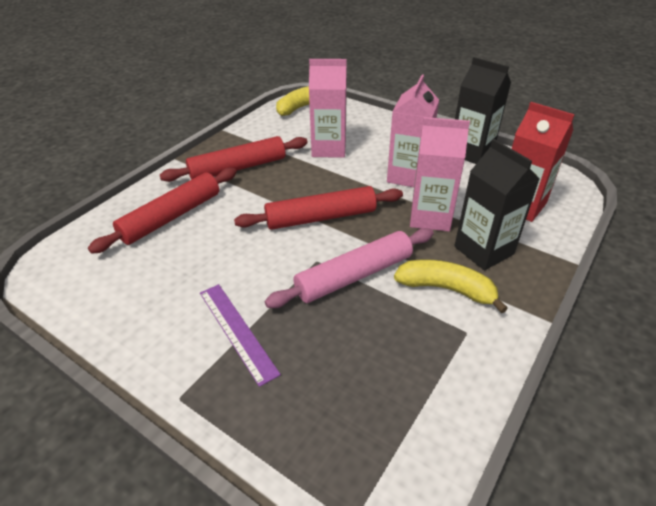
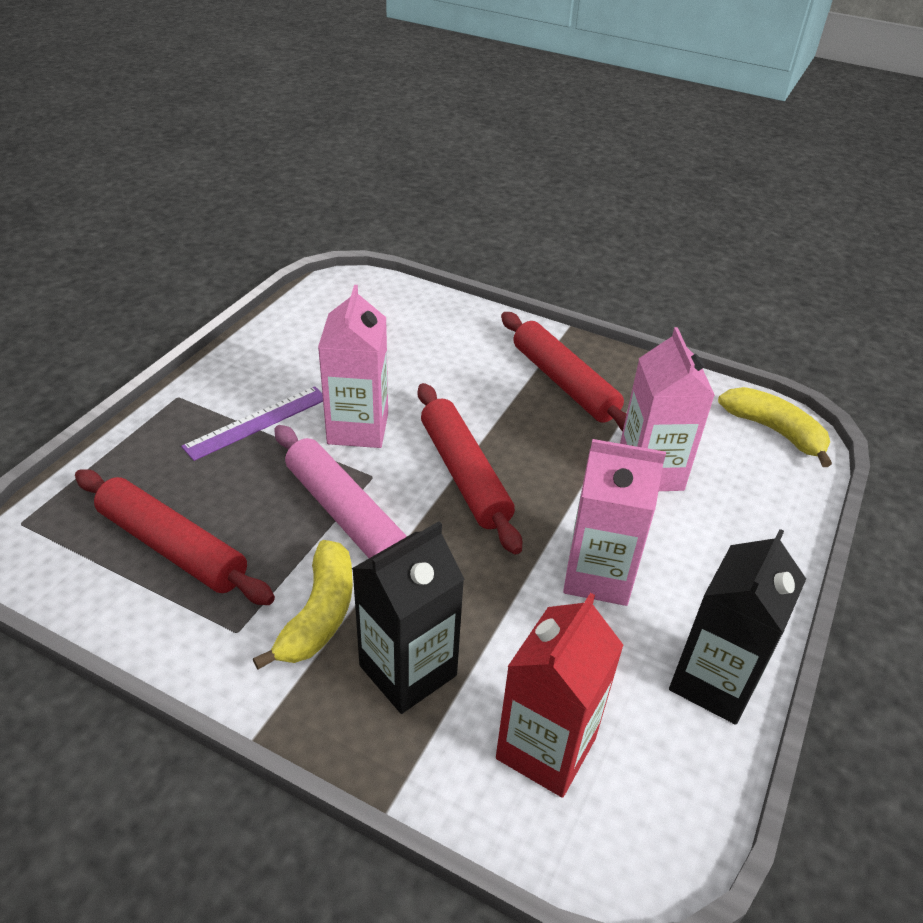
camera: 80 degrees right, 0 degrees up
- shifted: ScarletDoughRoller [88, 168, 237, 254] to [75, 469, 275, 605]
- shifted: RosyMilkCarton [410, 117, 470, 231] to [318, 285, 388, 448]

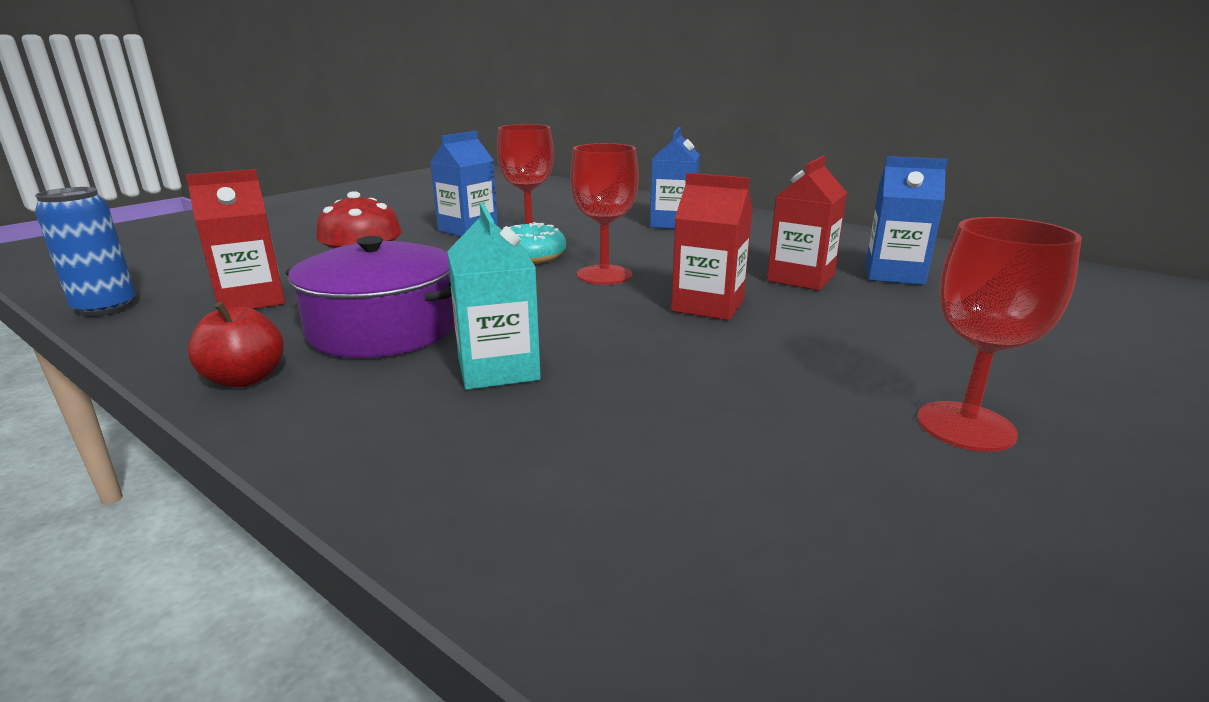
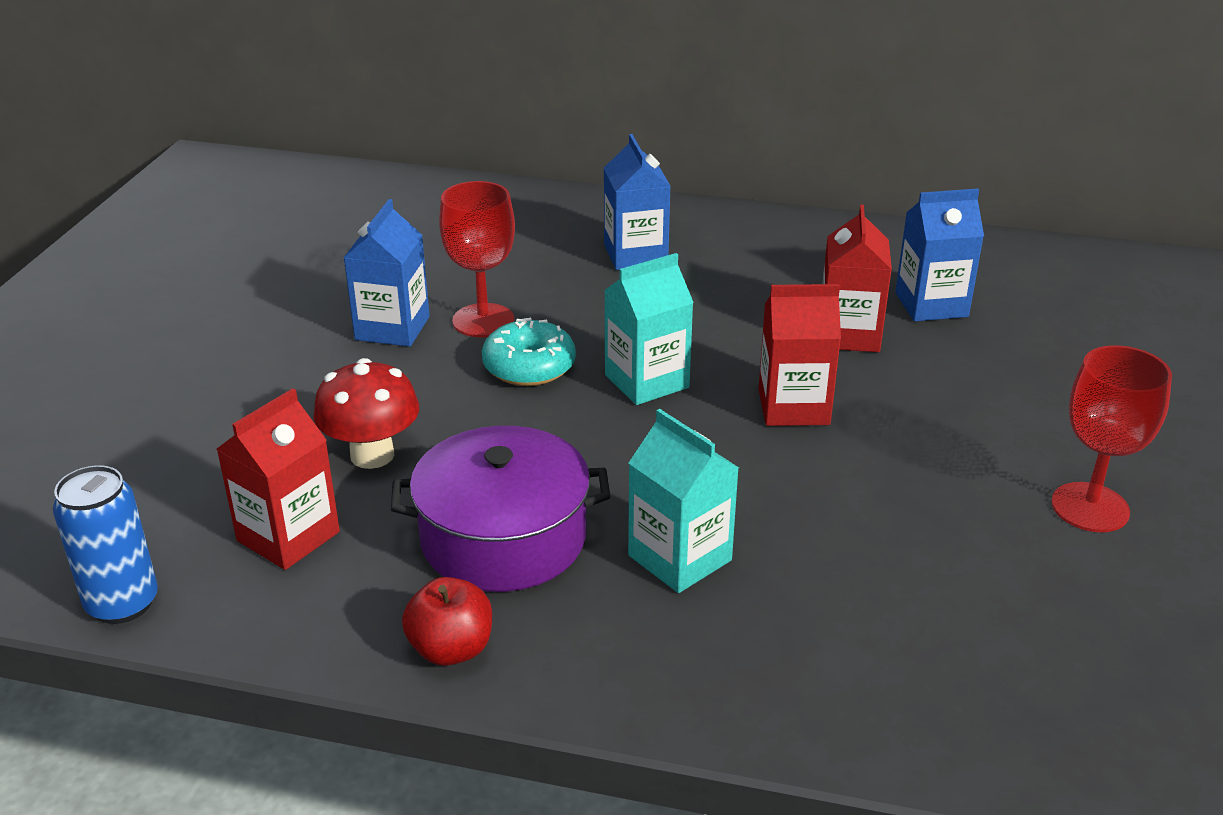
camera: 25 degrees left, 10 degrees up
- swapped: ScarletWineGlass [570, 143, 639, 285] to AquaMilkCarton [604, 253, 694, 405]

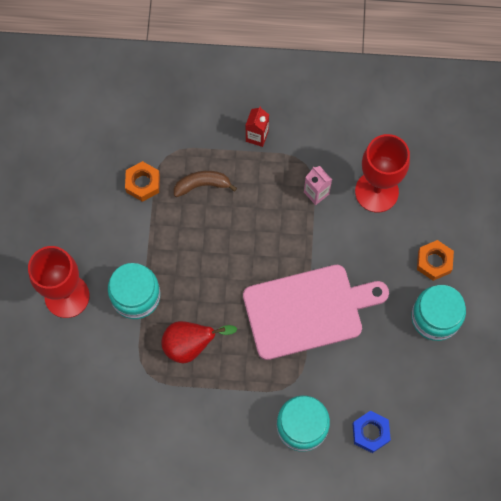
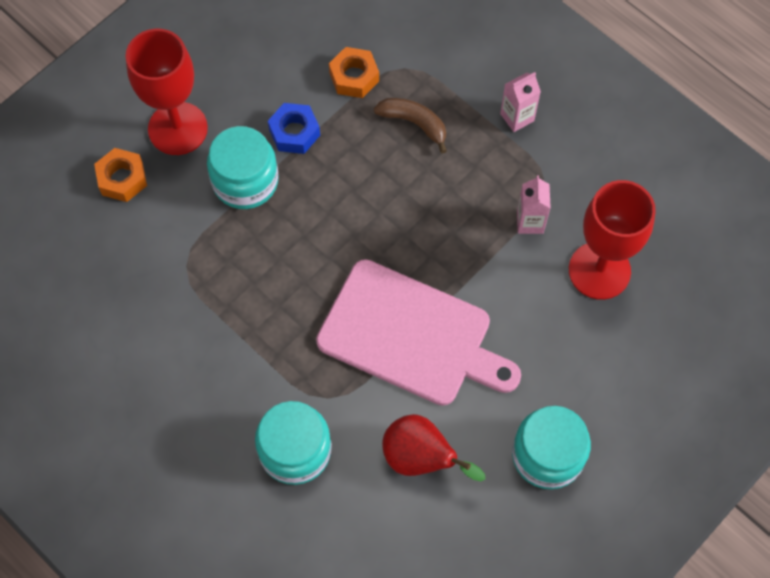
camera: 40 degrees right, 5 degrees down
- shifted: ScarletPearFruit [161, 321, 237, 363] to [382, 414, 485, 481]
- shifted: BlueHexNut [352, 411, 391, 453] to [268, 103, 320, 154]
- shifted: BrightOrangeHexNut [417, 240, 454, 281] to [94, 148, 147, 202]
- repainted: ScarletMilkCarton [246, 106, 269, 147] to RosyMilkCarton [500, 72, 541, 132]

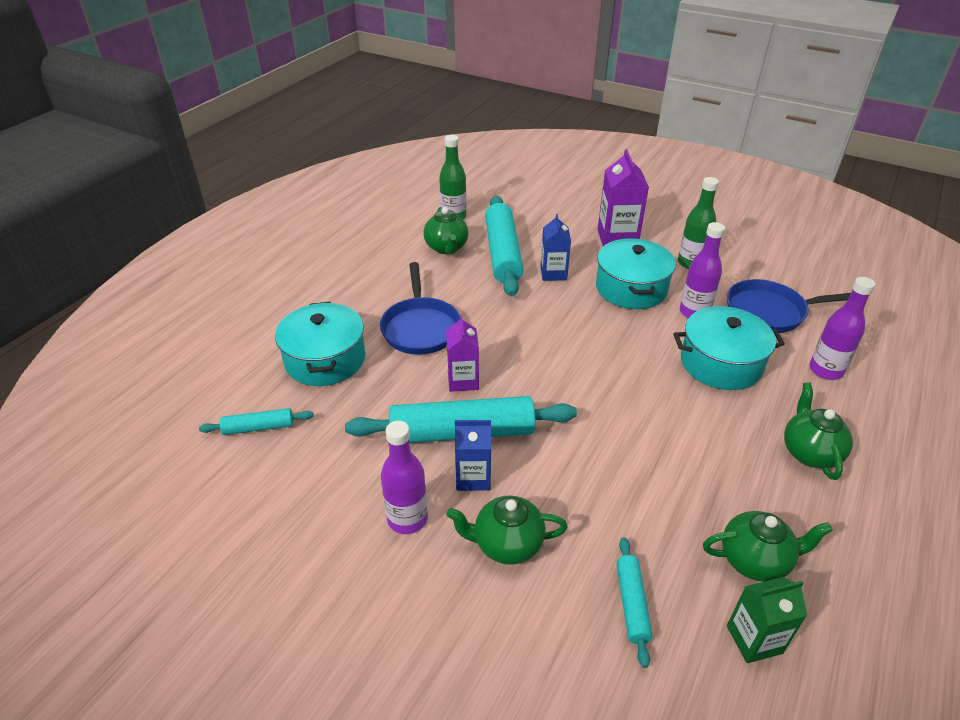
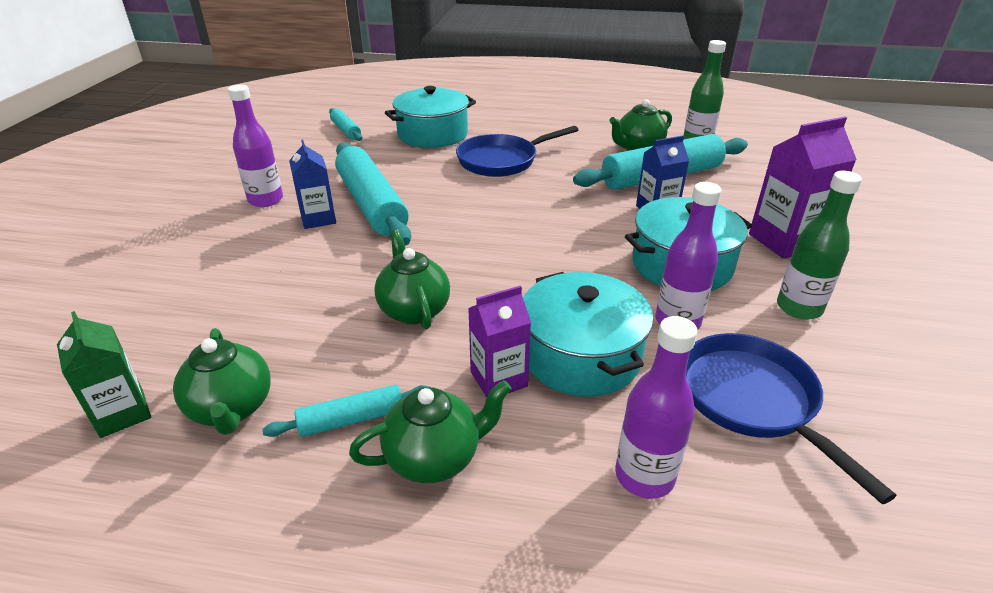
camera: 70 degrees right, 5 degrees down
- shifted: PurpleMilkCarton [446, 315, 479, 392] to [468, 286, 531, 397]
- shifted: LeafGreenChinaTeapot [447, 495, 568, 565] to [374, 230, 450, 329]
- shifted: AquaDoughRoller [616, 537, 652, 668] to [262, 385, 430, 437]

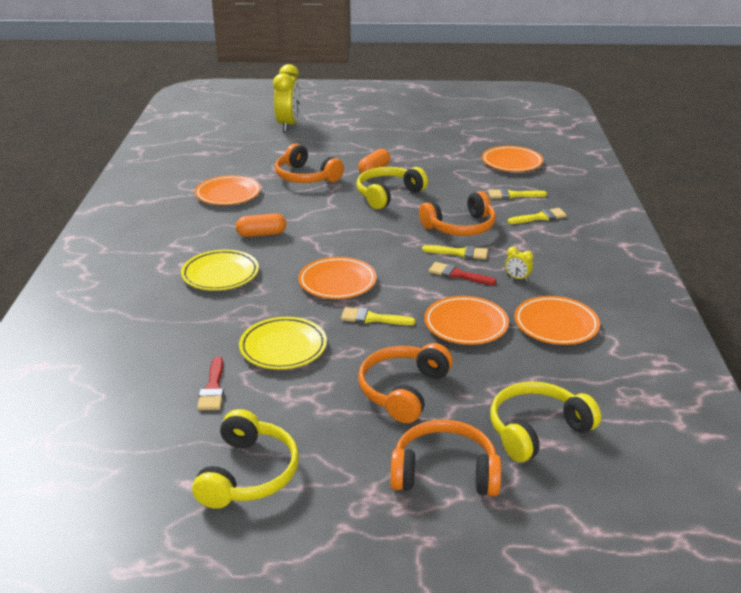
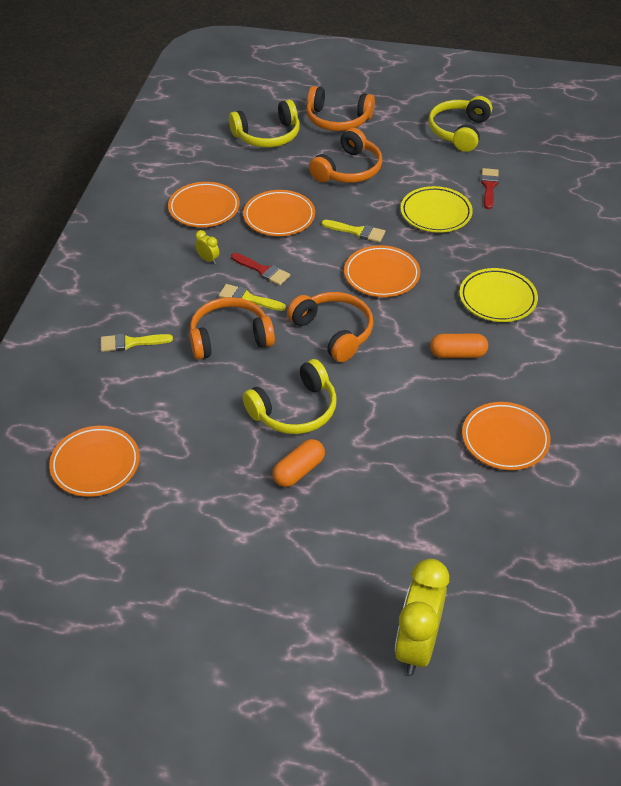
camera: 170 degrees left, 15 degrees up
- gone: GoldenPaintBrush [488, 188, 547, 199]
- shifted: BrightOrangeHeadset [275, 143, 344, 183] to [287, 292, 373, 362]

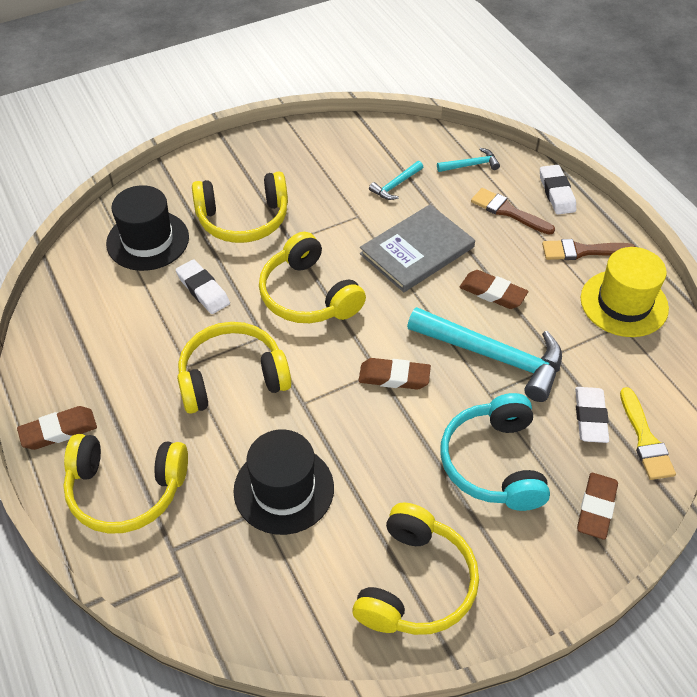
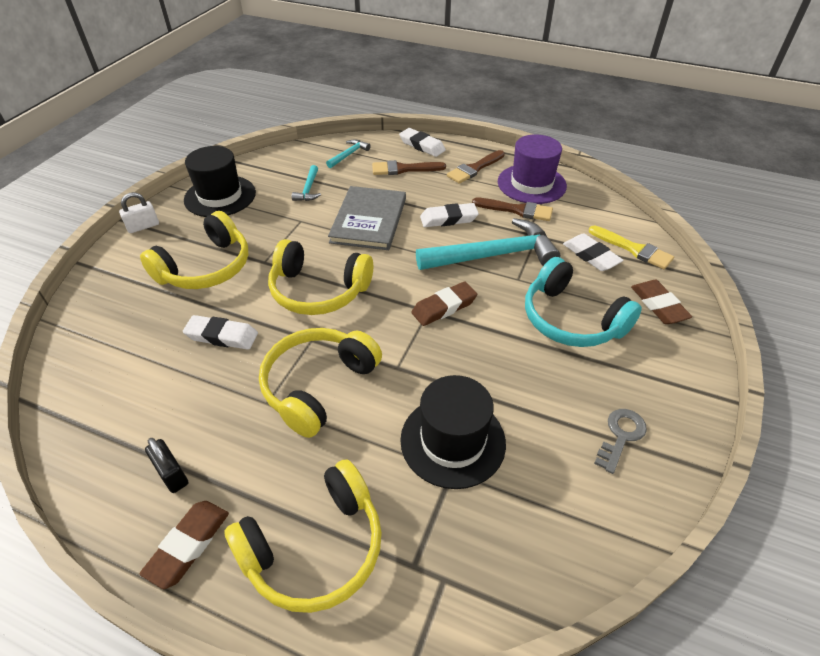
camera: 40 degrees left, 5 degrees down
- new: SnowWhitePadlock [119, 192, 159, 233]
- new: BlackPadlock [145, 438, 188, 493]
- new: BrownPaintBrush [472, 198, 553, 221]
- shifted: BlackTallHat [106, 185, 189, 271] to [184, 146, 256, 217]
- swapped: GoldenHeadset [352, 503, 479, 635] to GreyDoorKey [594, 409, 647, 474]
- repainted: BrownGumEraser [460, 270, 528, 309] to SnowWhiteGumEraser [420, 203, 479, 227]
- repainted: GoldenTallHat [581, 247, 669, 337] to PurpleTallHat [498, 134, 567, 204]

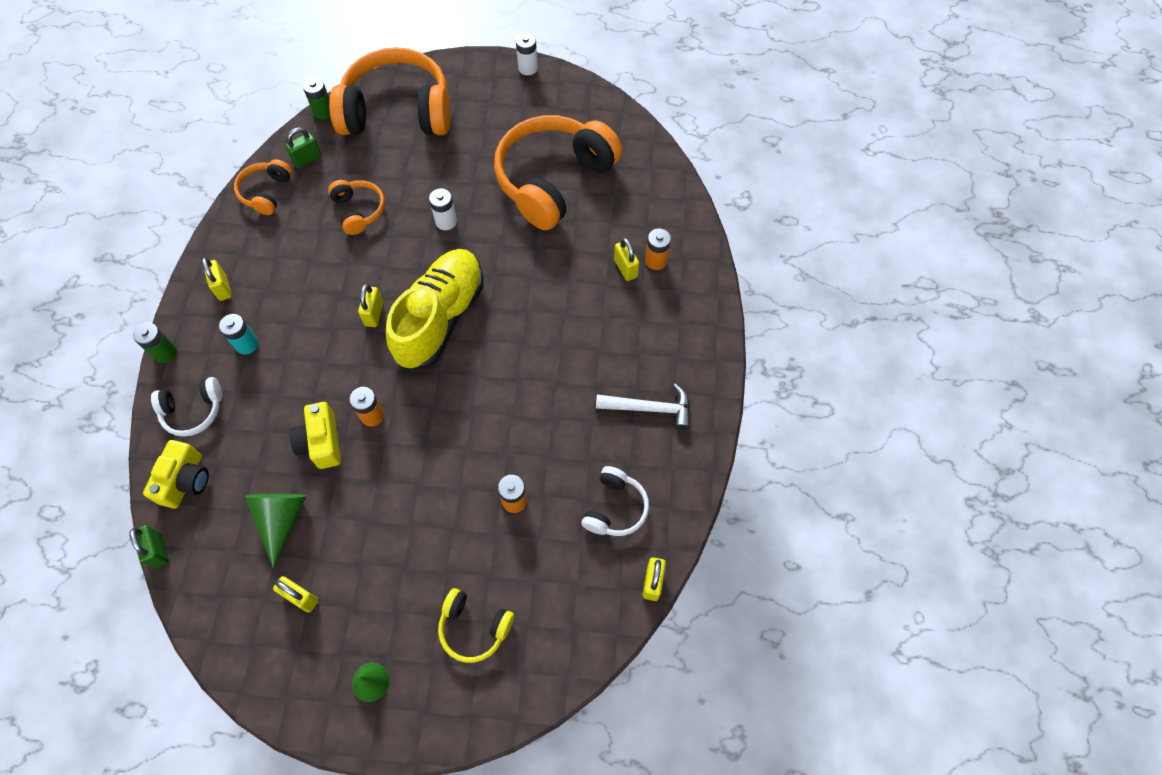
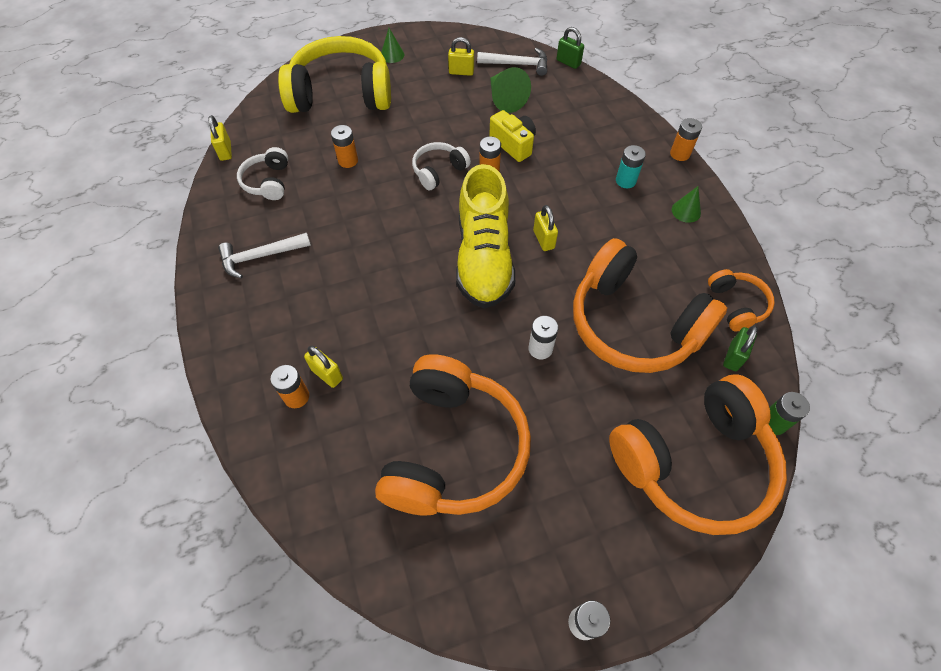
camera: 155 degrees right, 5 degrees down
- gone: GoldenPhotoCamera [143, 440, 209, 508]
- new: SnowWhiteClawHammer [477, 48, 547, 76]
- shifted: SnowWhiteHeadset [151, 377, 222, 437] to [412, 142, 471, 190]
- swapped: GoldenPadlock [202, 257, 232, 301] to LeafGreenCone [672, 186, 701, 223]
- repainted: LeafGreenBattery [133, 322, 177, 363] to BrightOrangeBattery [670, 118, 702, 161]
- scaled: BrightOrangeHeadset [328, 180, 385, 235] = [573, 238, 727, 373] x2.13
- scaled: GoldenHeadset [438, 588, 514, 663] = [278, 36, 391, 113] x2.13

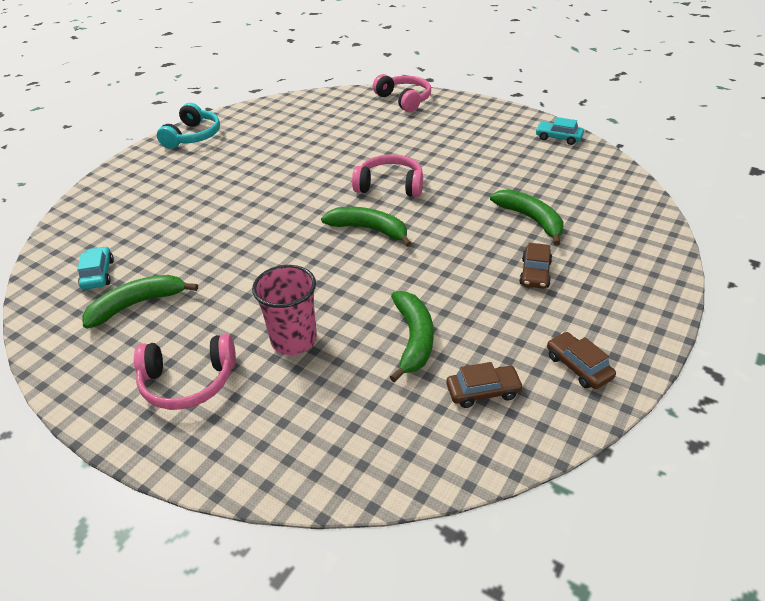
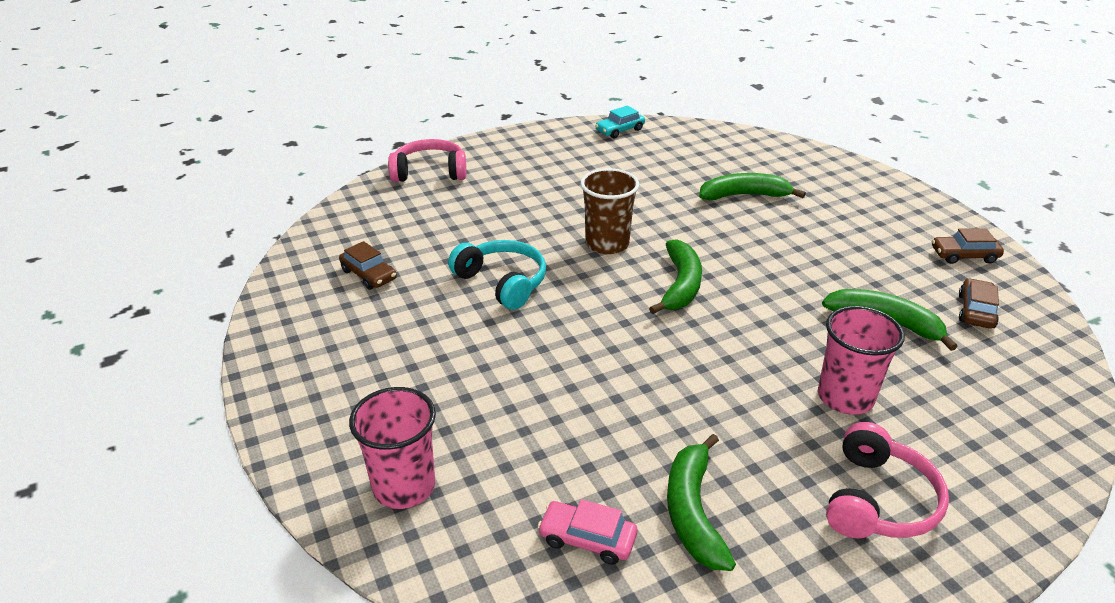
camera: 60 degrees left, 5 degrees down
- new: RosyTumbler [349, 387, 436, 509]
- shifted: AquaHeadset [157, 103, 220, 149] to [448, 240, 546, 310]
- shifted: BrownCar [519, 243, 552, 289] to [339, 241, 397, 290]
- swapped: RosyHeadset [352, 155, 423, 197] to BrownTumbler [580, 168, 639, 254]
- repainted: AquaCar [77, 246, 114, 290] to RosyCar [538, 499, 637, 565]
- rotated: LeafGreenBananaFruit [321, 207, 412, 247] = [649, 239, 702, 314] 135 degrees clockwise

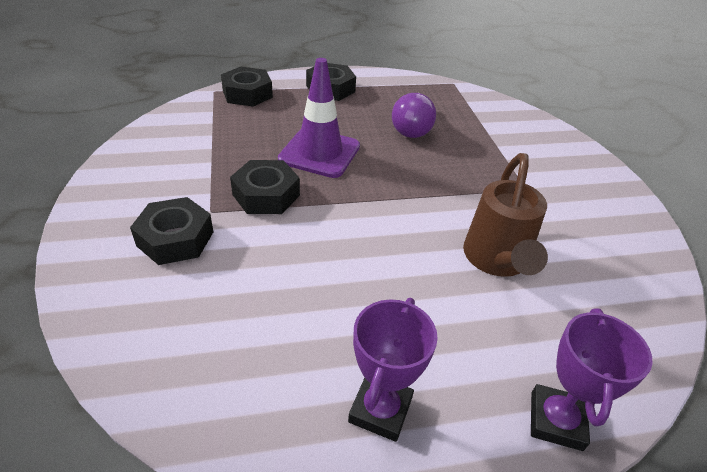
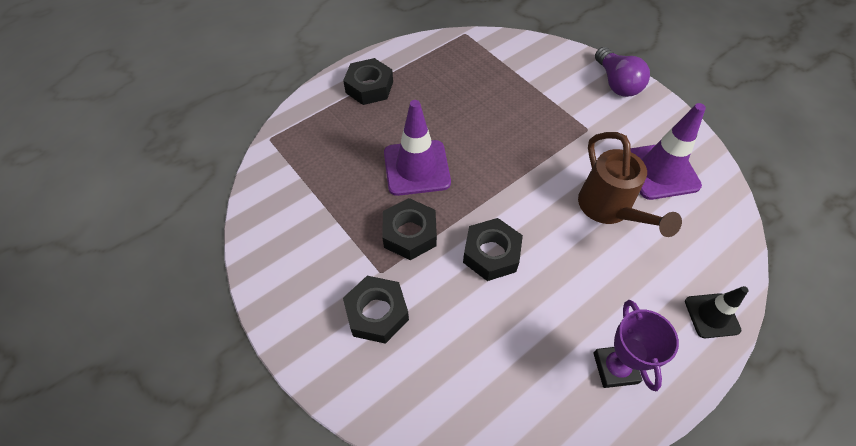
camera: 25 degrees left, 15 degrees up
- new: PurpleTrafficCone [631, 103, 706, 200]
- shifted: BlackHexNut [221, 67, 273, 107] to [463, 218, 523, 281]
- shifted: PurpleLightBulb [392, 93, 436, 138] to [595, 47, 650, 97]
- swapped: PurplePrizeCup [531, 308, 653, 451] to BlackTrafficCone [685, 286, 749, 338]

